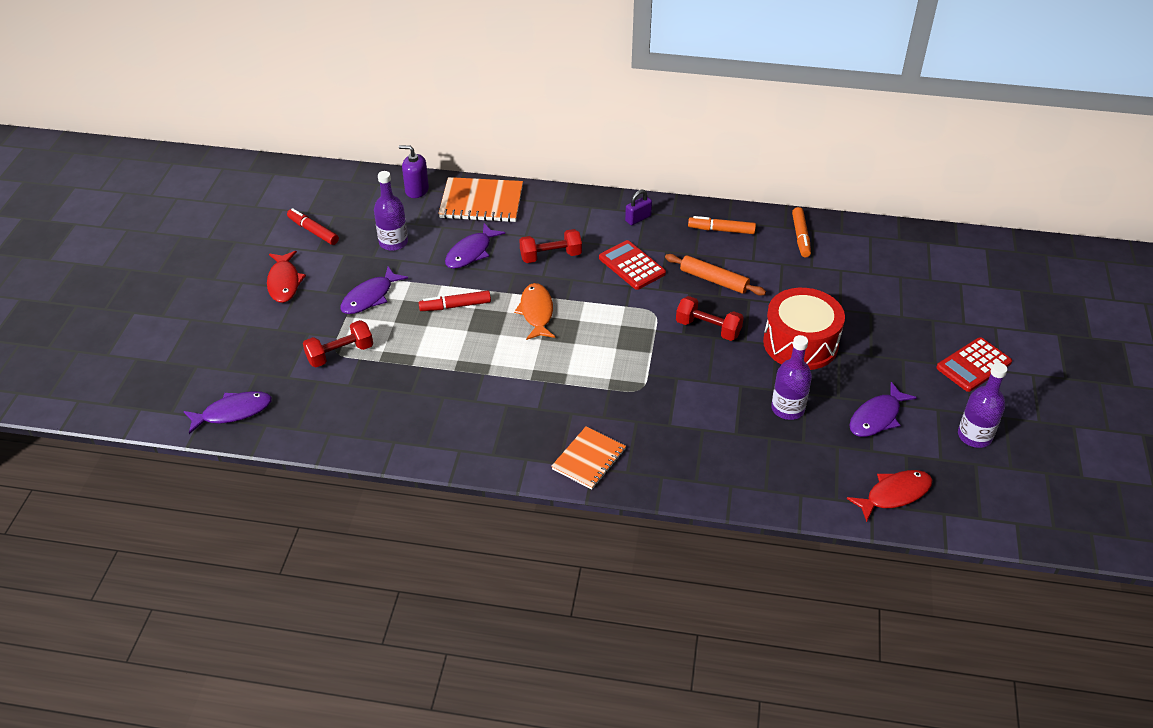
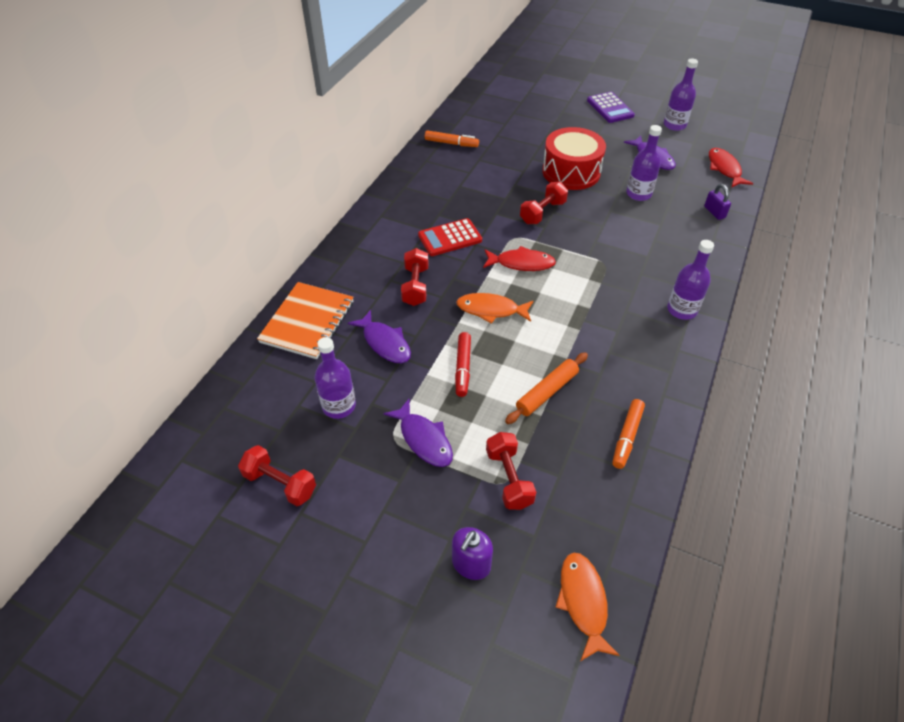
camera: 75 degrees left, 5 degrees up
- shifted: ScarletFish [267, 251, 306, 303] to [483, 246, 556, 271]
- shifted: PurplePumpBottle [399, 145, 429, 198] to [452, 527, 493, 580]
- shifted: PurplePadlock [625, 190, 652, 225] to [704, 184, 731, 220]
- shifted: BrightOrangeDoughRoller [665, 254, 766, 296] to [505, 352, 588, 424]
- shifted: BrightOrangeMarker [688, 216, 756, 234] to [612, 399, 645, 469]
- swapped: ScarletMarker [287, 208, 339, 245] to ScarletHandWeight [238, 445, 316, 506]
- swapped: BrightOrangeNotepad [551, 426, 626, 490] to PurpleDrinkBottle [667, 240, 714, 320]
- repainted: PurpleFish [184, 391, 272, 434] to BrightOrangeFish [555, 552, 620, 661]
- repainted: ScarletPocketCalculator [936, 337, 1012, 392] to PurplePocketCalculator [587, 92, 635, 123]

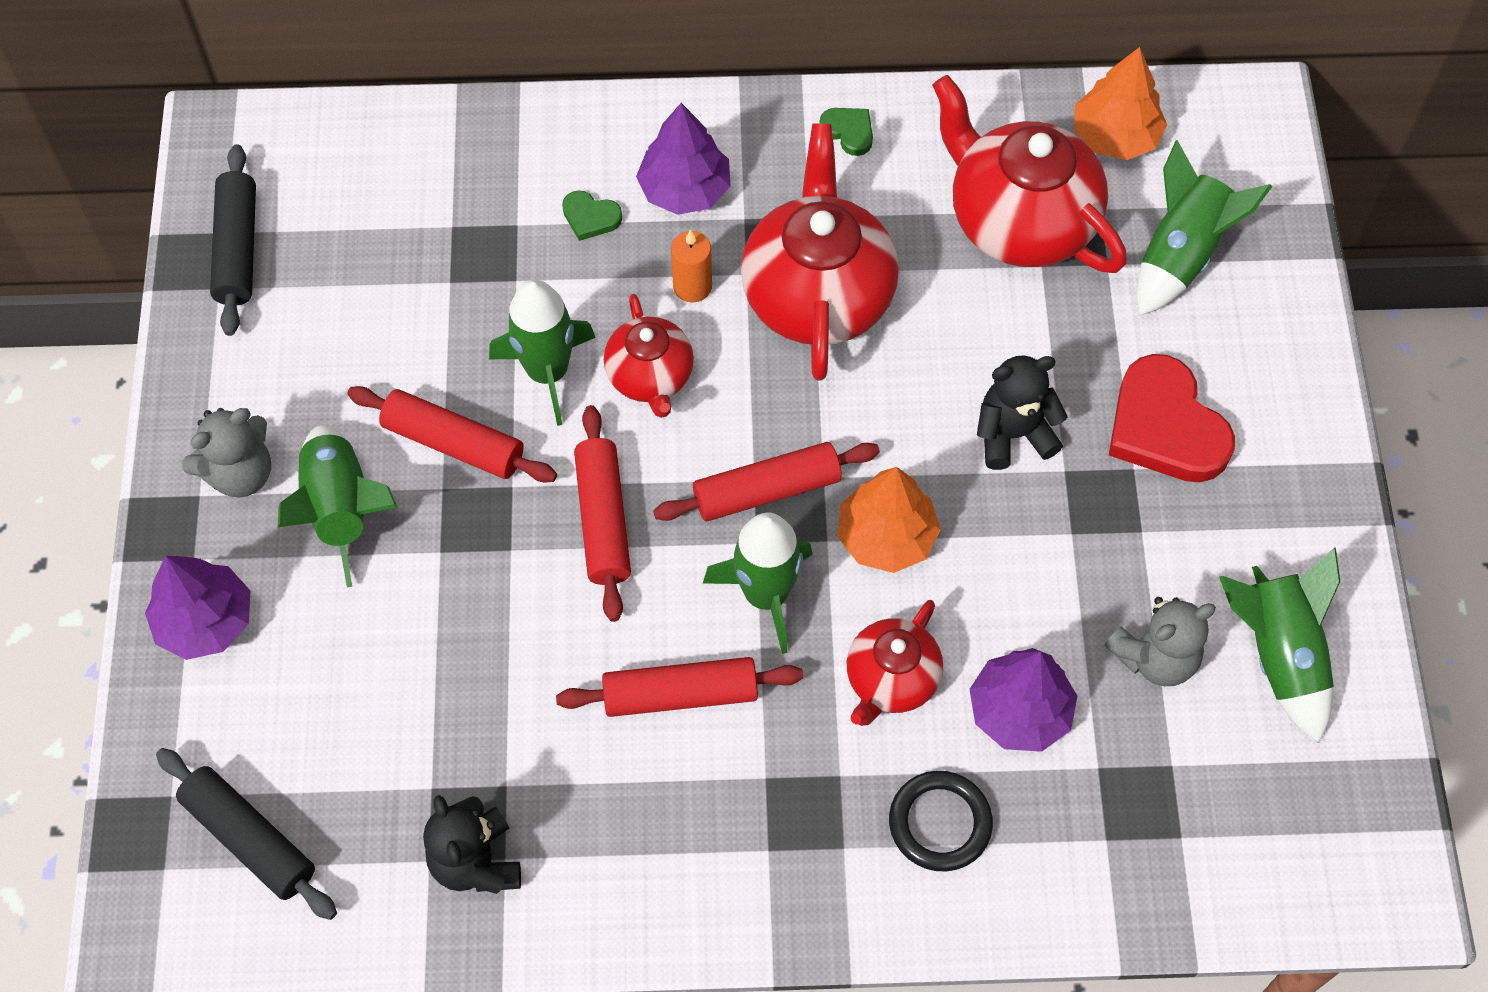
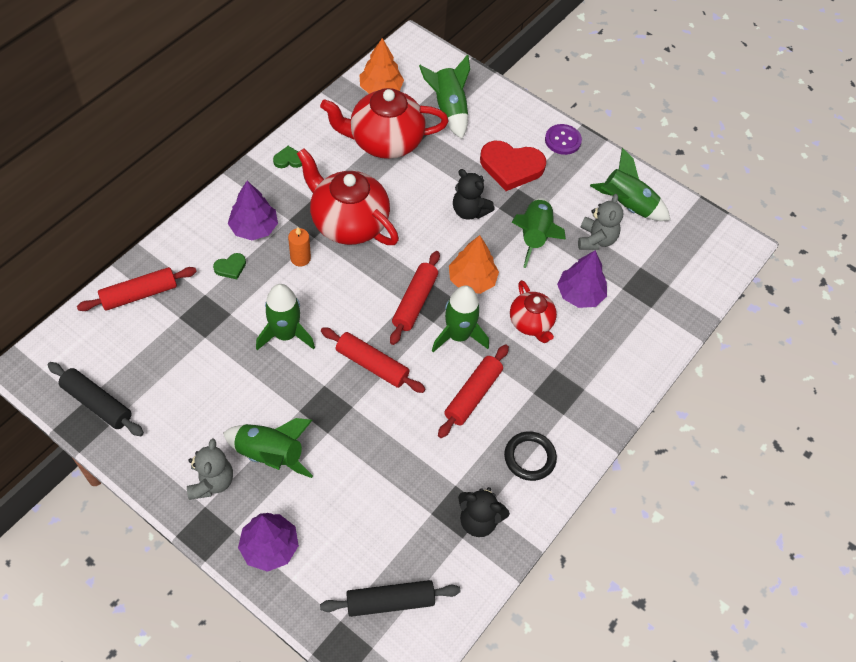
camera: 55 degrees left, 5 degrees down
- gone: ScarletChinaTeapot [604, 294, 694, 418]
- new: LeafGreenSpaceship [511, 198, 566, 268]
- new: PurpleSewingButton [545, 124, 582, 155]
- shifted: ScarletDoughRoller [347, 386, 557, 482] to [77, 267, 197, 311]
- shifted: BlackRing [889, 771, 993, 871] to [504, 431, 557, 481]
- rotated: BlackTeddy [977, 355, 1068, 470] = [453, 169, 495, 220] 75 degrees counterclockwise

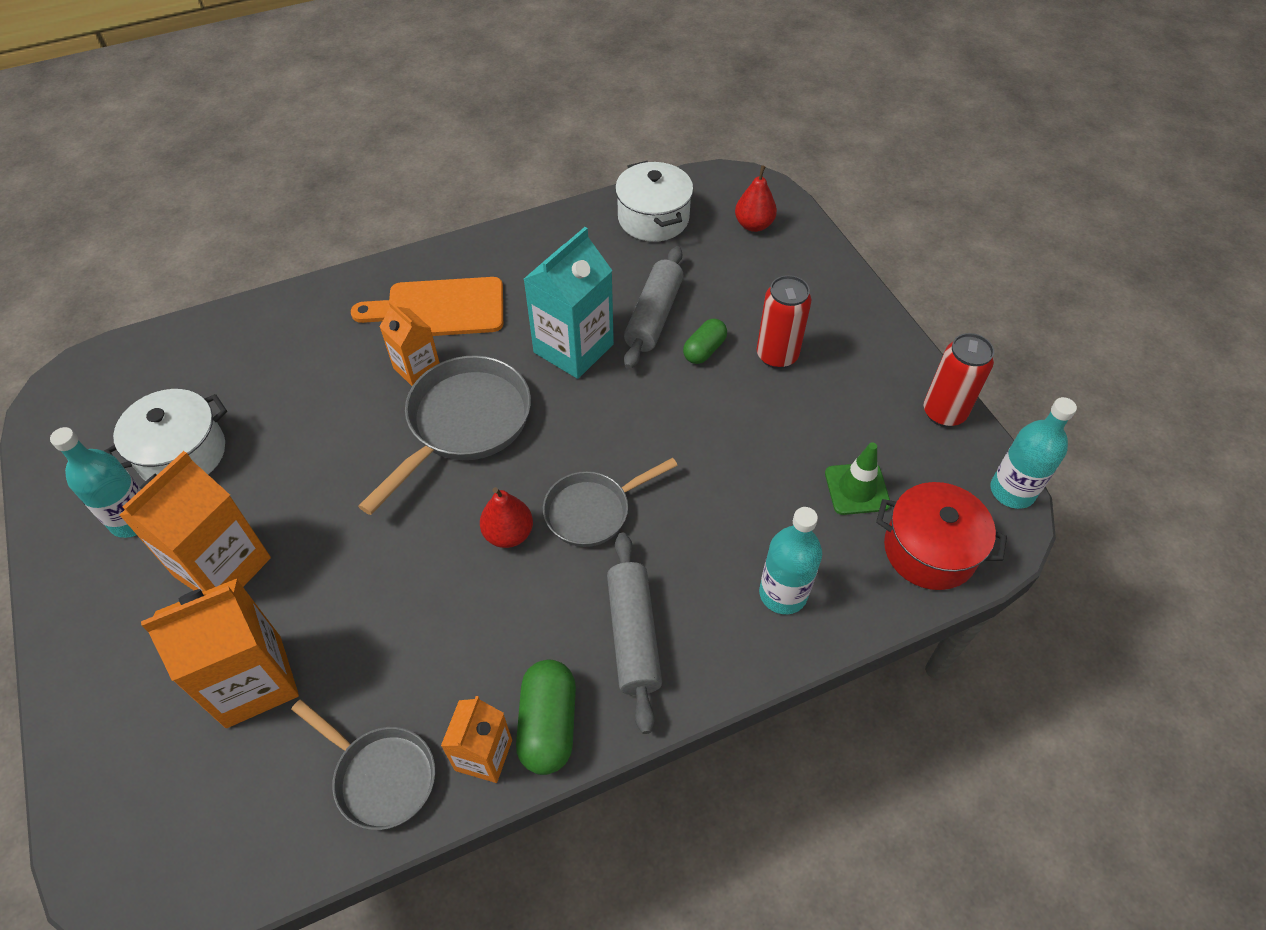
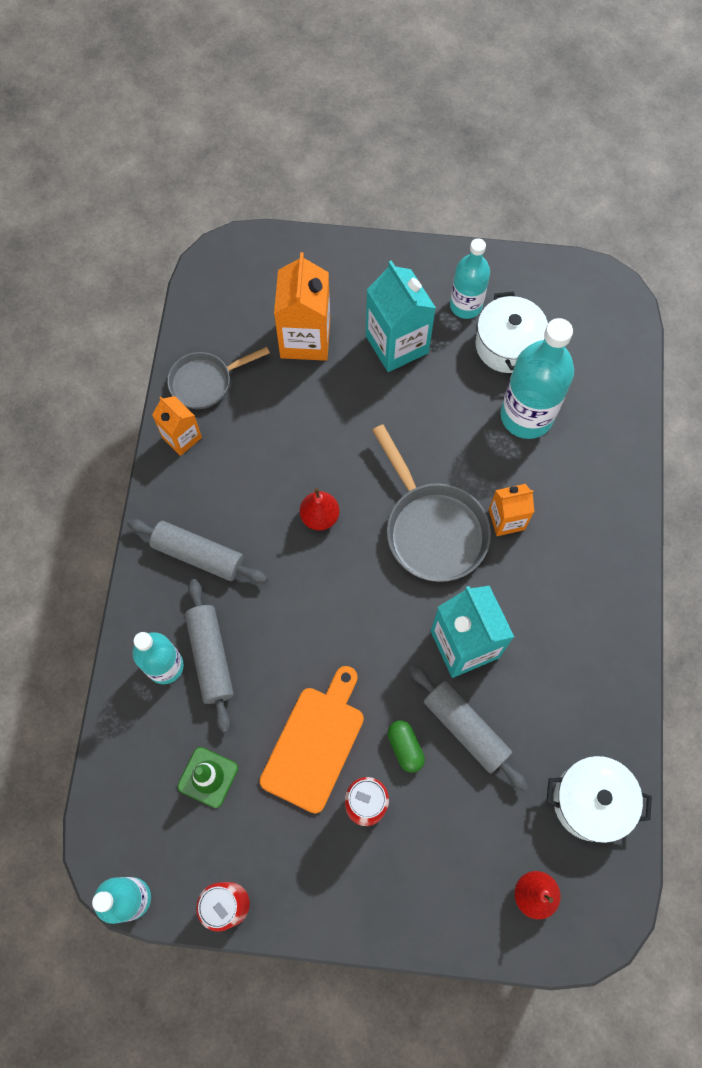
camera: 120 degrees right, 15 degrees up
- gone: LeafGreenCapsule [516, 660, 576, 775]
- gone: GreyPan [543, 458, 678, 547]
- gone: ScarletCookingPot [876, 482, 1007, 590]
- new: GreyDoughRoller [185, 579, 234, 733]
- new: AquaDrinkBottle [500, 318, 574, 439]
- shifted: BrightOrangeCuttingBoard [351, 277, 503, 336] to [260, 666, 364, 814]
- repainted: BrightOrangeMilkCarton [119, 451, 271, 592] to AquaMilkCarton [366, 260, 436, 372]

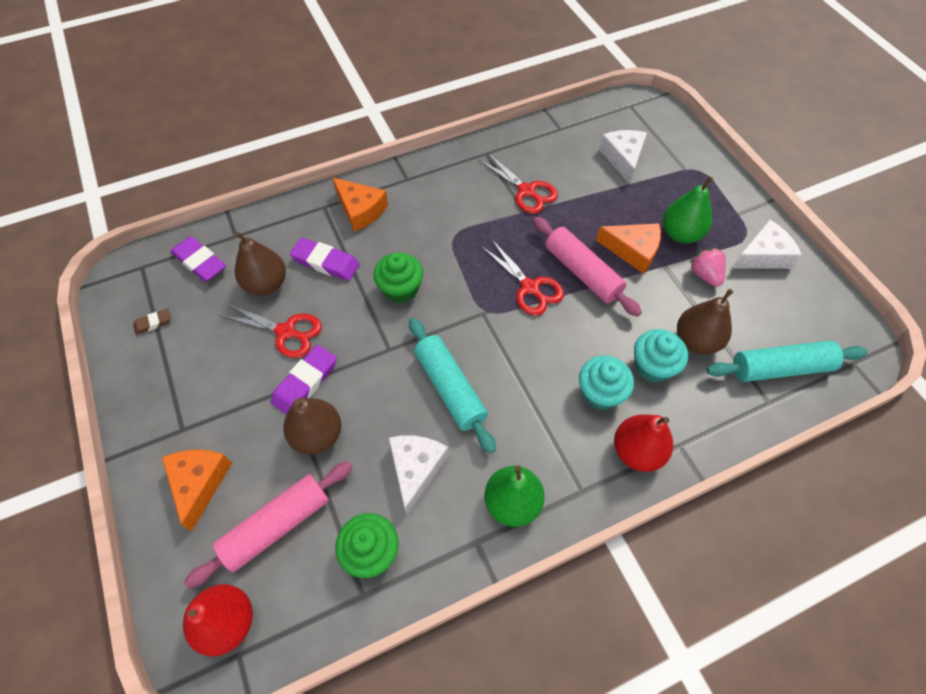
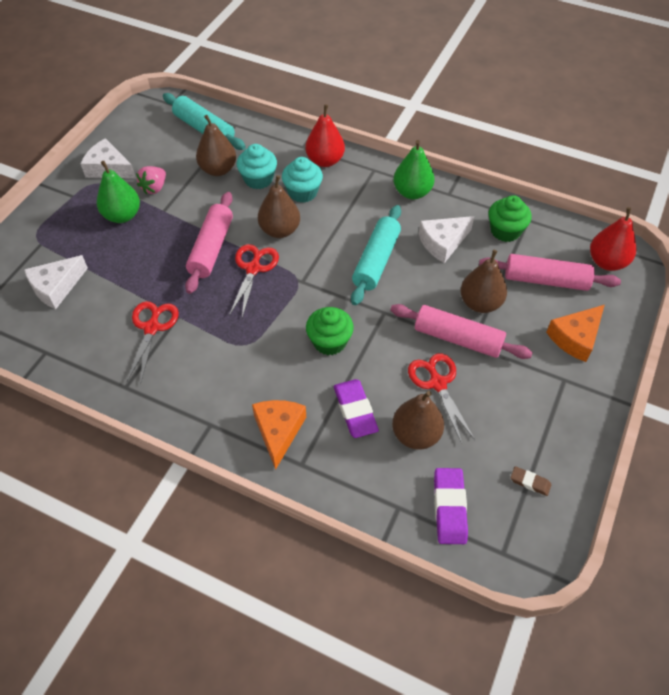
camera: 130 degrees left, 5 degrees down
- gone: BrightOrangeCheeseWedge [596, 223, 661, 274]
- new: BrownPearFruit [258, 175, 300, 238]
- swapped: PurpleGumEraser [271, 345, 337, 415] to RosyDoughRoller [390, 304, 533, 359]

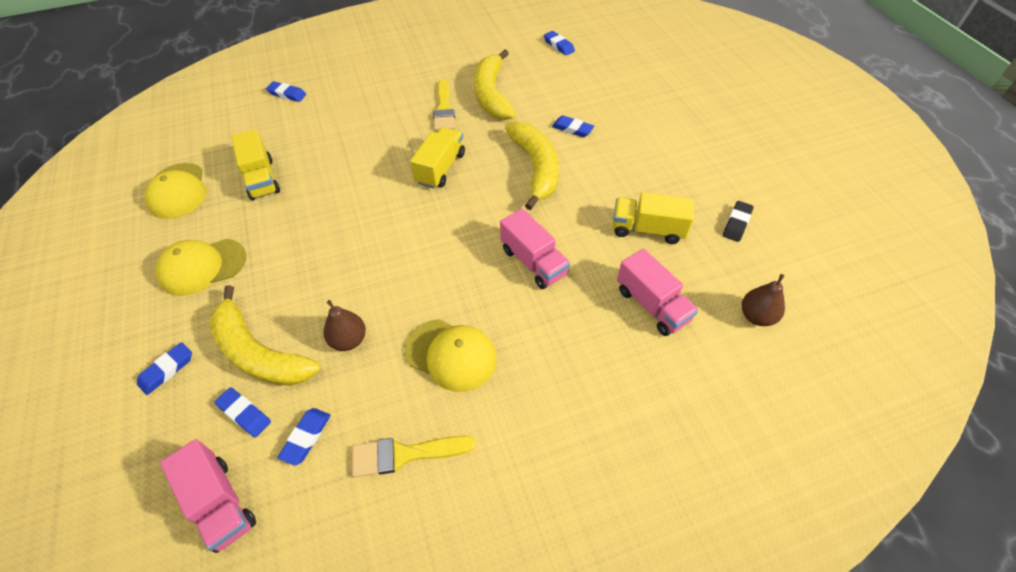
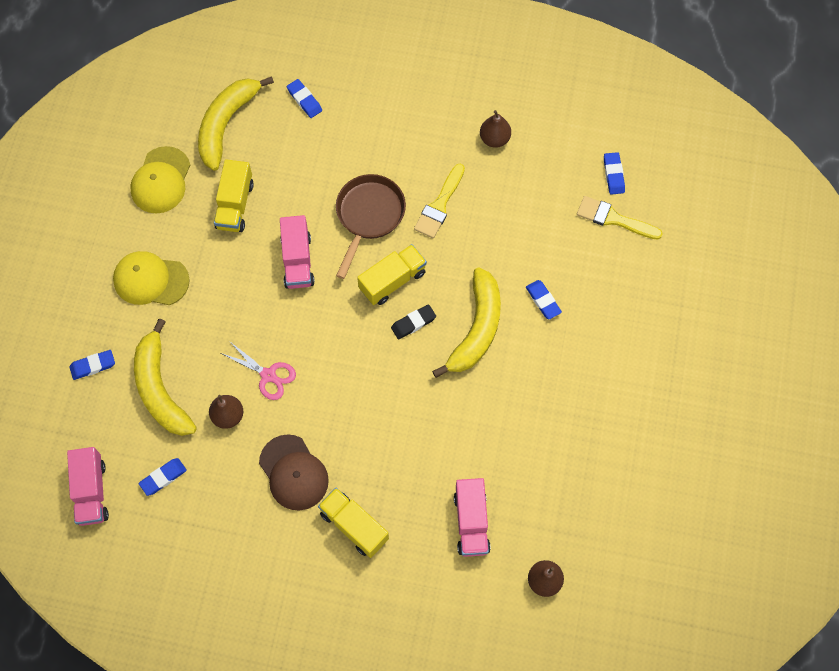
camera: 30 degrees right, 15 degrees up
- gone: BlueGumEraser [214, 387, 271, 437]
- new: RosyScissors [221, 341, 296, 400]
- new: BrownPan [336, 174, 406, 279]
- new: BrownPearFruit [480, 110, 511, 148]
- shifted: GoldenPaintBrush [352, 436, 476, 477] to [577, 196, 663, 240]
- shifted: GoldenBananaFruit [474, 50, 516, 120] to [198, 76, 274, 171]
- shifted: RosyToyTruck [500, 209, 570, 289] to [280, 215, 315, 289]
- shifted: GoldenToyTruck [613, 192, 694, 244] to [318, 488, 389, 558]
- shifted: BlackGumEraser [723, 201, 754, 242] to [391, 304, 436, 340]
- repainted: GoldenCap [405, 319, 497, 392] to BrownCap [259, 434, 329, 511]

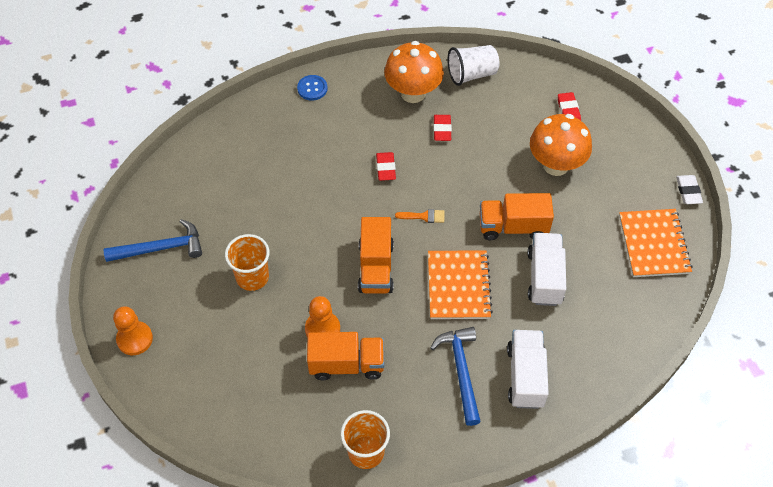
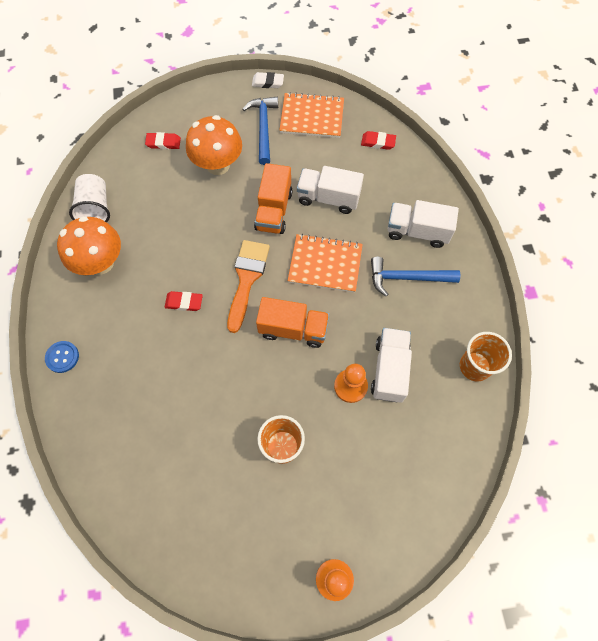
camera: 80 degrees left, 10 degrees up
- shifted: BlueClawHammer [104, 219, 202, 262] to [242, 97, 278, 165]
- shifted: ScarletGumEraser [433, 115, 452, 141] to [361, 131, 396, 150]
- repainted: BrightOrangeToyTruck [307, 332, 384, 380] to SnowWhiteToyTruck [371, 328, 412, 403]
- scaled: BrightOrangePaintBrush [395, 209, 444, 223] = [227, 240, 270, 333] x2.14

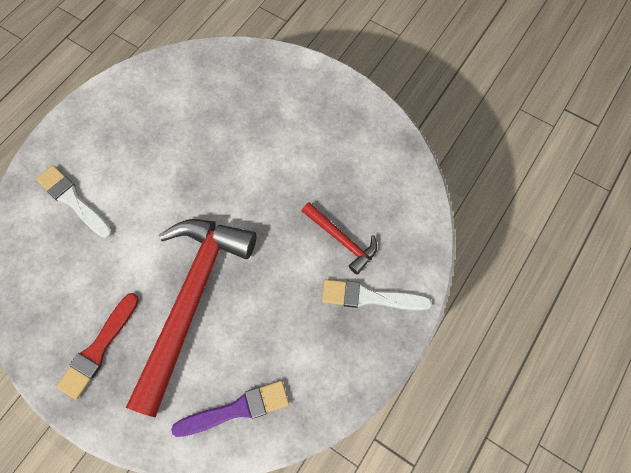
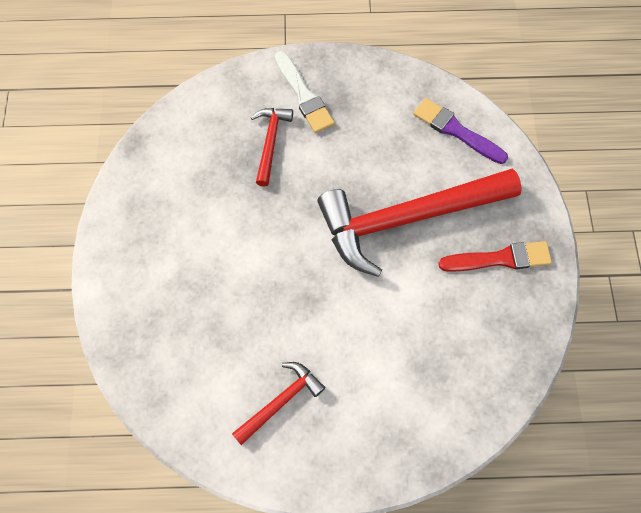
camera: 125 degrees left, 0 degrees up
- gone: SnowWhitePaintBrush [36, 165, 113, 239]
- new: ScarletClawHammer [232, 362, 326, 445]

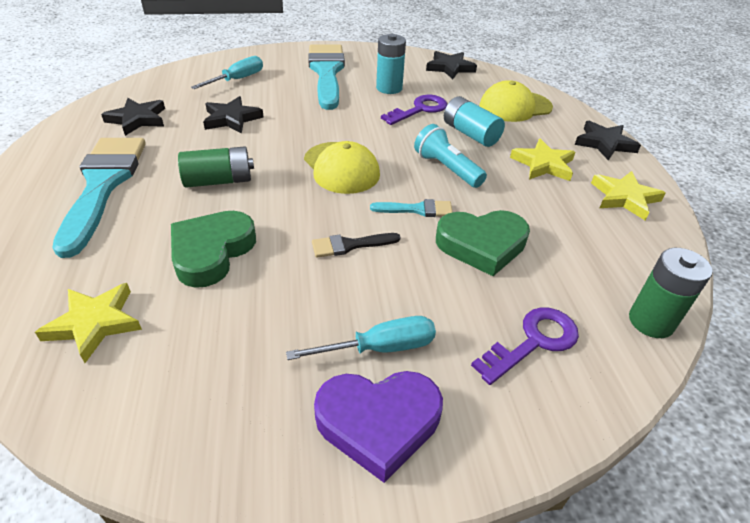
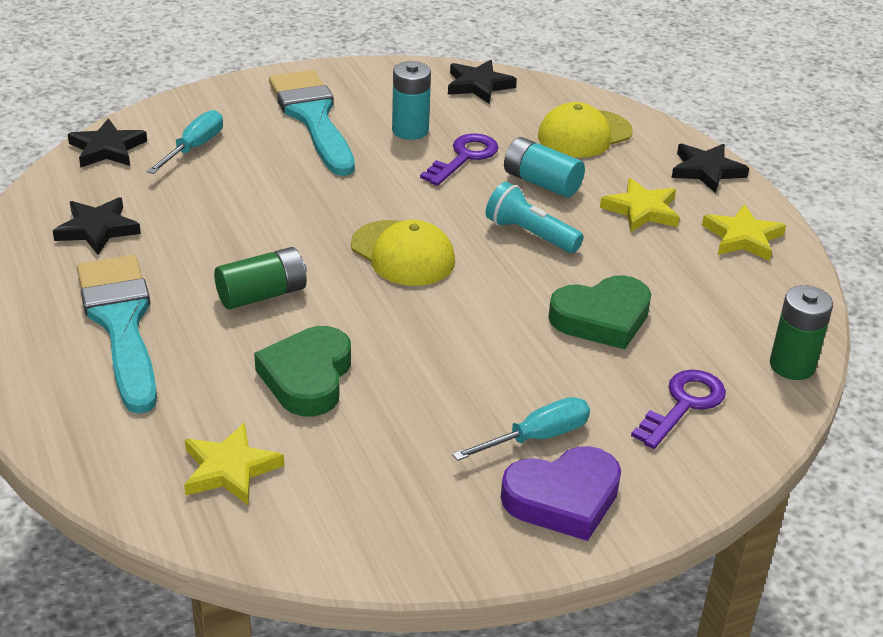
camera: 15 degrees left, 5 degrees down
- gone: BlackPaintBrush [312, 233, 401, 257]
- gone: AquaPaintBrush [370, 199, 453, 217]
- shifted: BlackStar [203, 96, 264, 134] to [68, 118, 147, 168]

